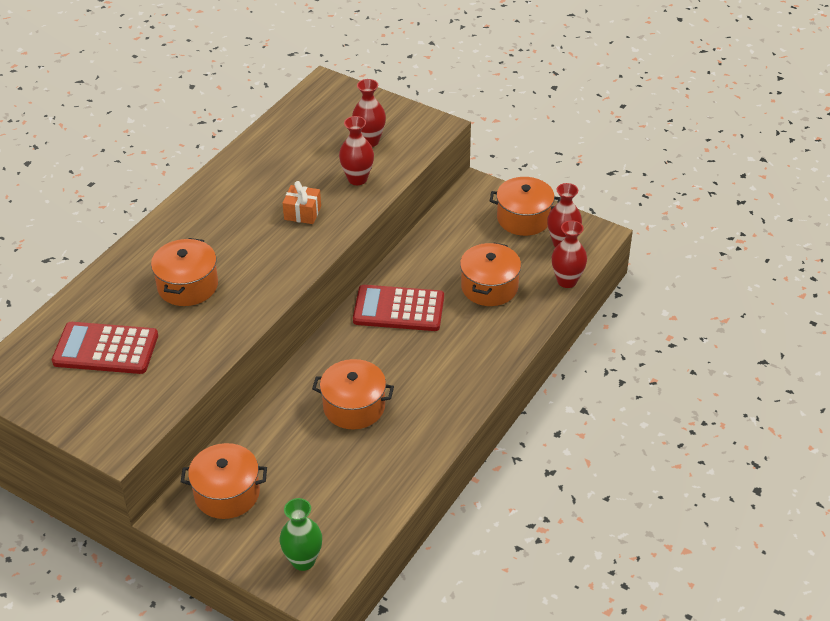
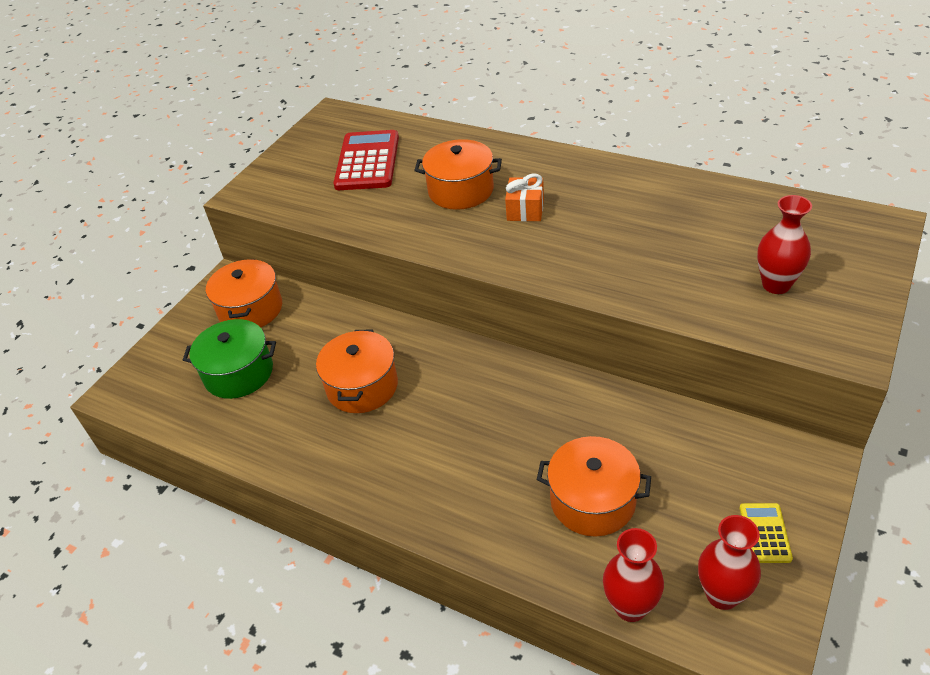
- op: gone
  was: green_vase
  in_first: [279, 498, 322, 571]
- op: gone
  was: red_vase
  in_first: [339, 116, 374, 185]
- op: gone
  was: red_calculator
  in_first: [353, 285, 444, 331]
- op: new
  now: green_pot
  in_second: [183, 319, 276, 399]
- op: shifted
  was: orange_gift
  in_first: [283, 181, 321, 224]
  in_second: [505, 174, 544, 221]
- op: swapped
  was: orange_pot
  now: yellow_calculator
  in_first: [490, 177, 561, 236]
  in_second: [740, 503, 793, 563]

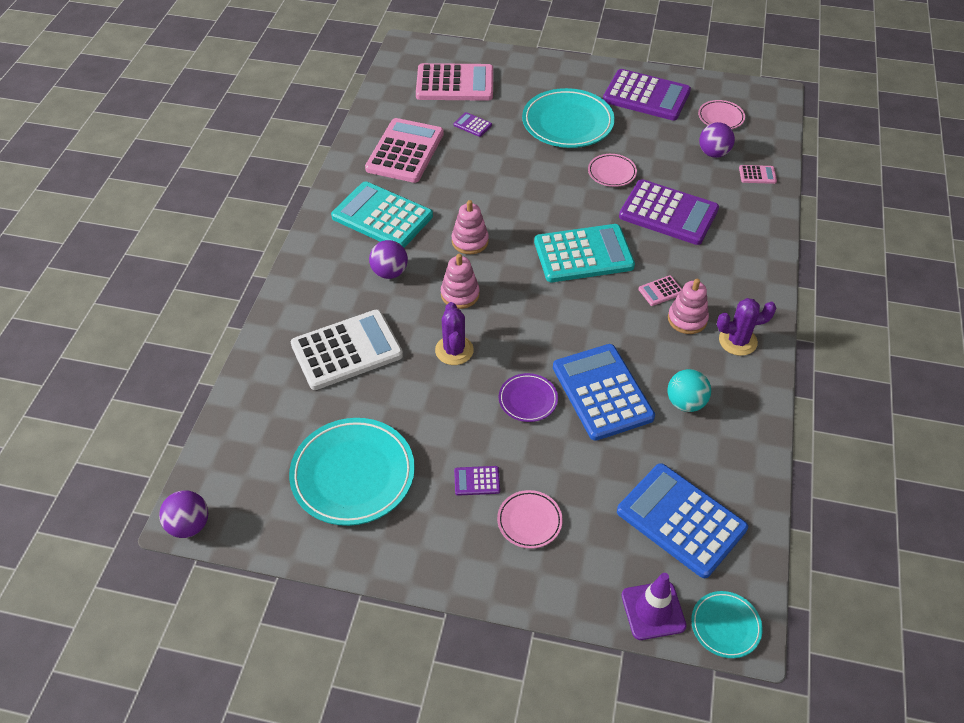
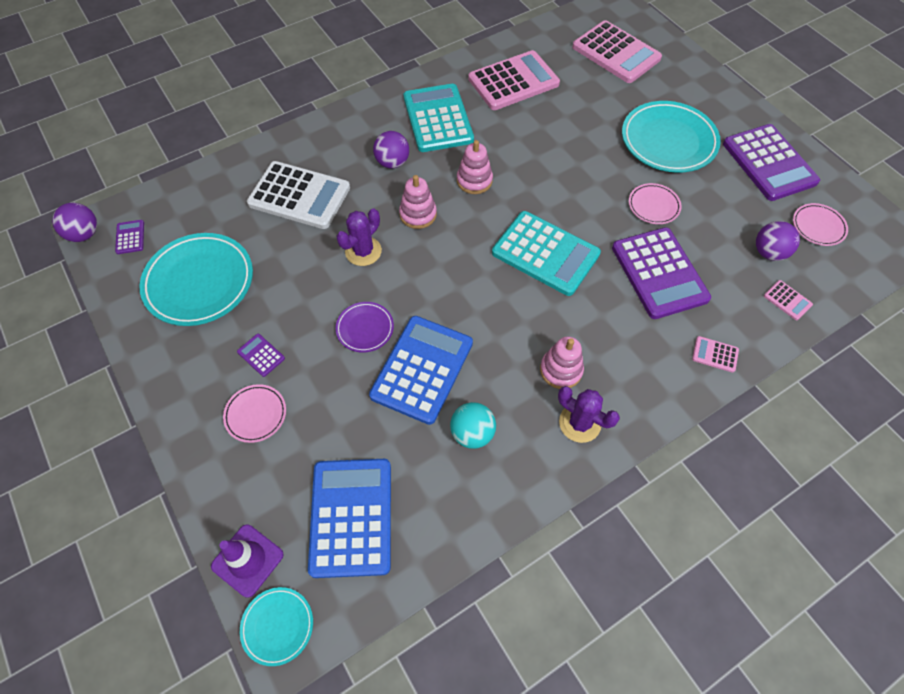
- op: shifted
  was: purple_calculator
  in_first: [454, 112, 492, 137]
  in_second: [115, 220, 144, 254]
- op: shifted
  was: pink_calculator
  in_first: [638, 275, 682, 306]
  in_second: [692, 336, 739, 373]

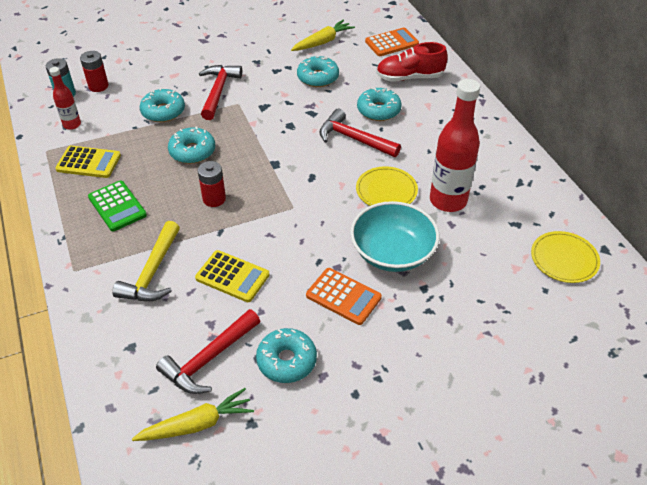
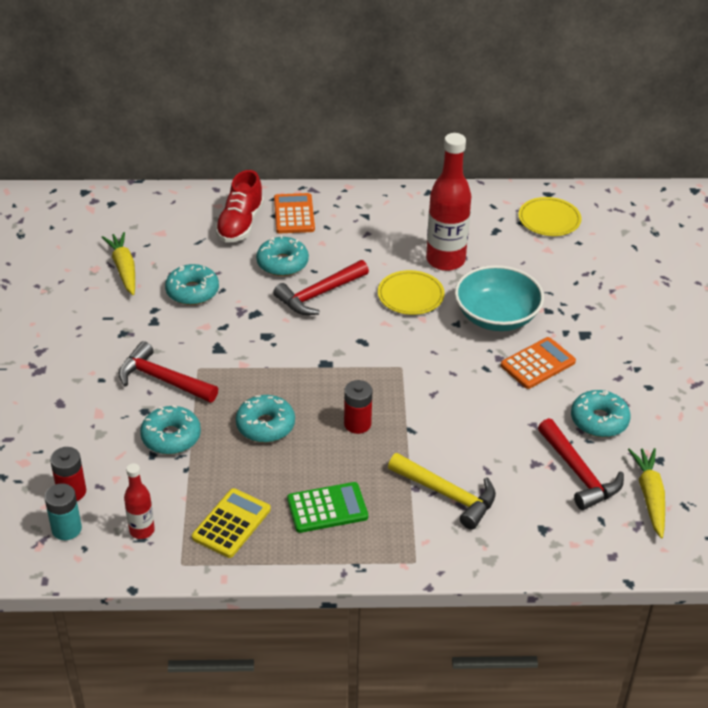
- op: gone
  was: yellow_calculator
  in_first: [195, 250, 269, 302]
- op: shifted
  was: orange_calculator
  in_first: [365, 28, 419, 56]
  in_second: [274, 193, 315, 233]

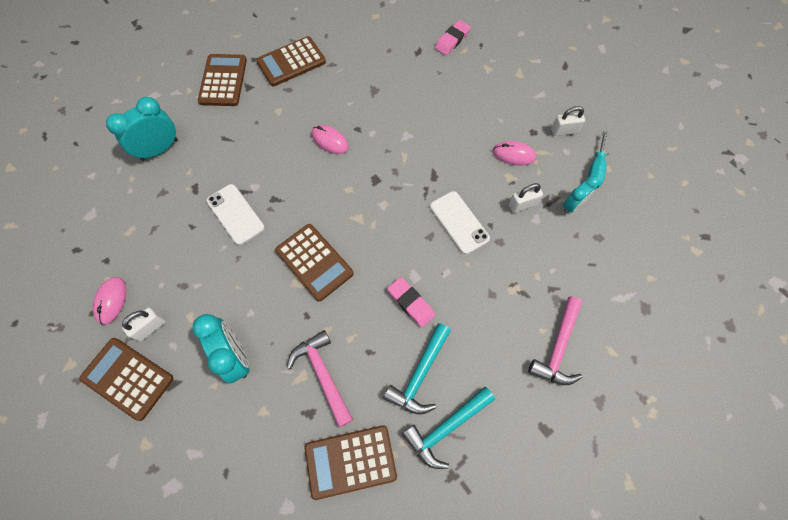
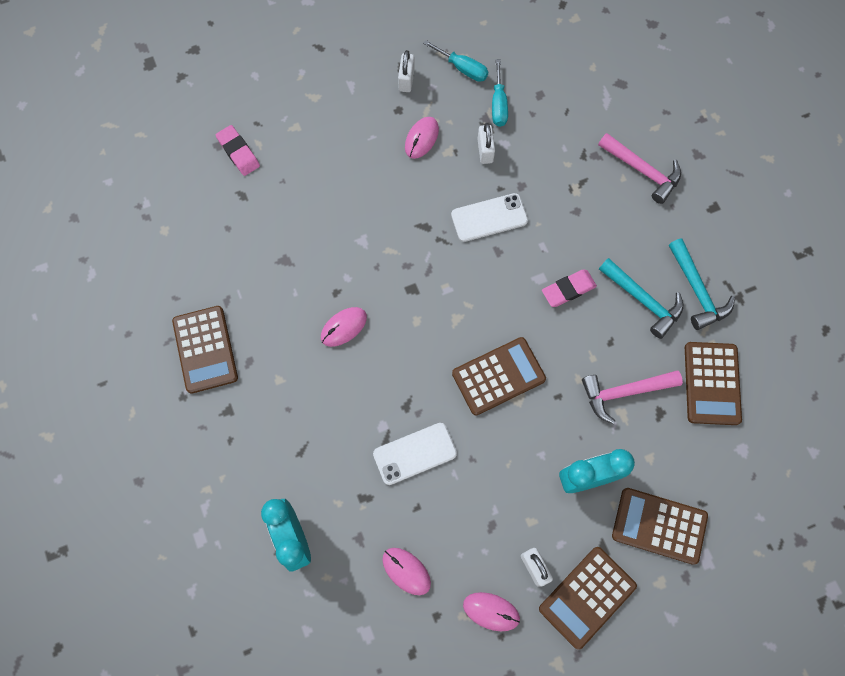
- op: new
  now: pink_mouse
  in_second: [383, 548, 431, 595]
- op: shifted
  was: brown_calculator
  in_first: [198, 54, 247, 106]
  in_second: [612, 488, 708, 565]
- op: swapped
  was: turquoise_clock
  now: turquoise_screwdriver
  in_first: [563, 176, 599, 213]
  in_second: [492, 59, 508, 127]

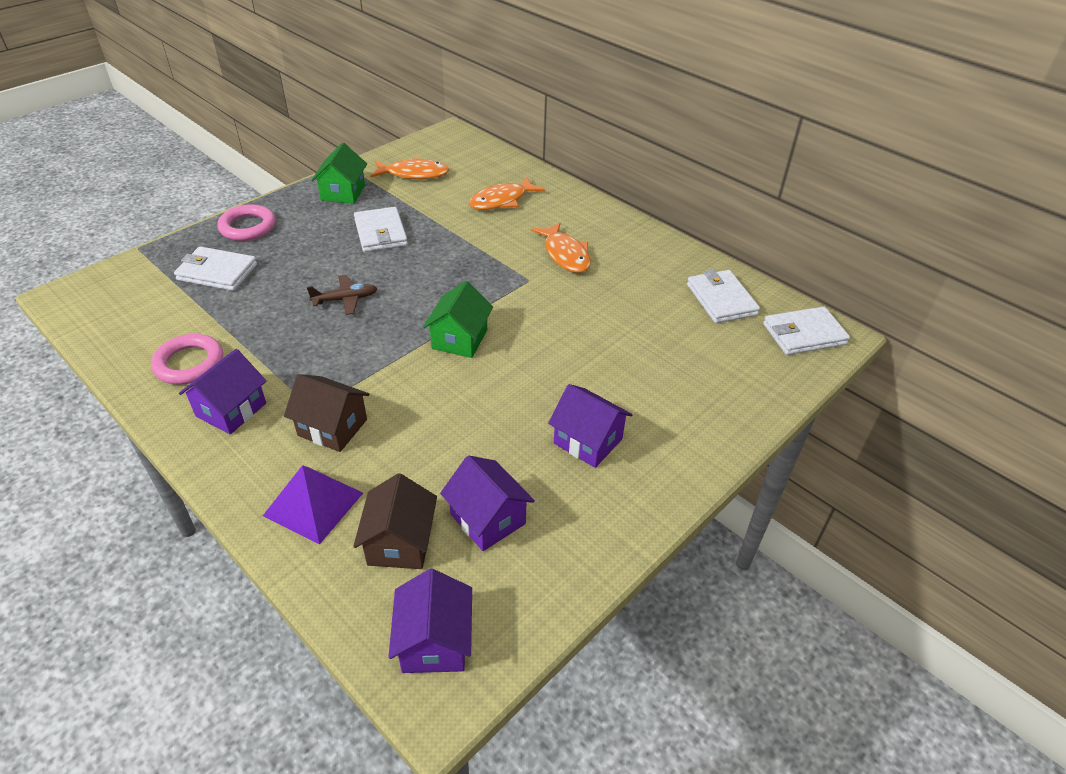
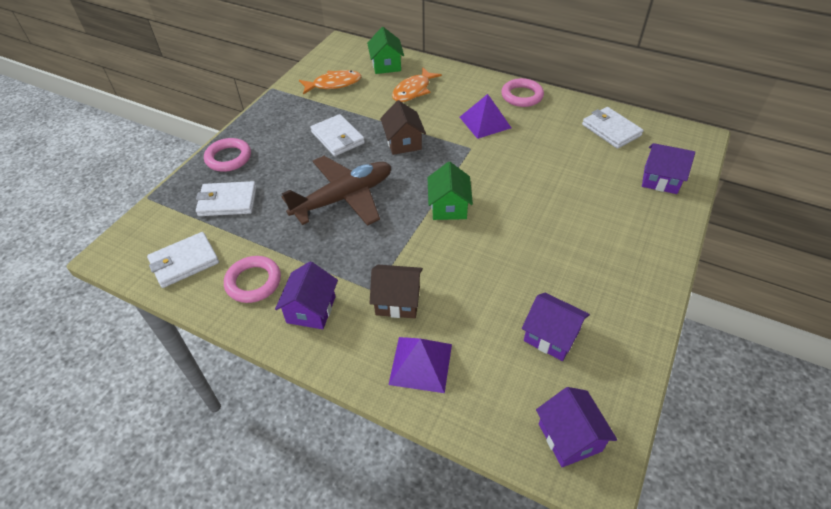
- op: new
  now: pink_ring
  in_second: [501, 78, 544, 107]
- op: shifted
  was: green_house
  in_first: [312, 143, 367, 204]
  in_second: [367, 27, 404, 74]
- op: shifted
  was: brown_house
  in_first: [353, 473, 437, 569]
  in_second: [380, 100, 426, 155]
- op: shifted
  was: purple_house
  in_first: [548, 384, 632, 468]
  in_second: [642, 143, 695, 194]
- op: shifted
  was: white_wallet
  in_first: [763, 306, 850, 355]
  in_second: [147, 232, 219, 288]
- op: swapped
  was: orange_fish
  now: purple_pyramid
  in_first: [531, 222, 591, 273]
  in_second: [460, 94, 511, 139]
- op: scaled
  was: brown_plane
  in_first: [307, 275, 377, 315]
  in_second: [282, 156, 391, 226]
  ratio: 2.17

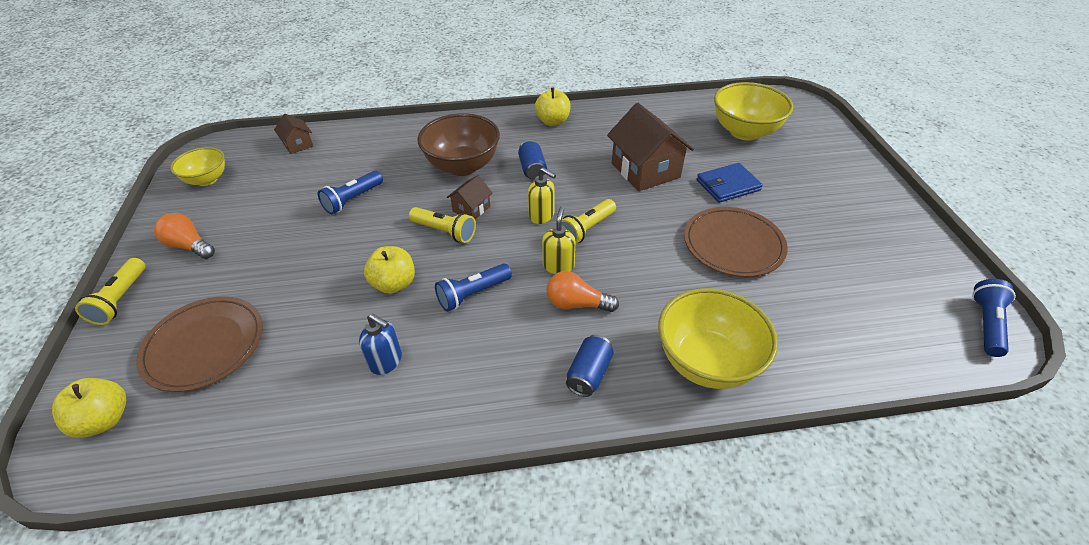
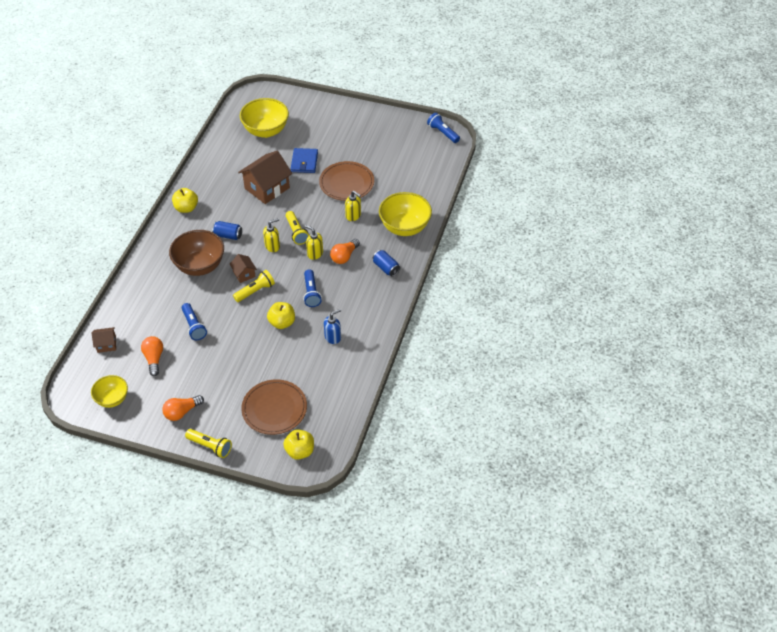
- op: new
  now: orange_light_bulb
  in_second: [141, 336, 163, 376]
- op: new
  now: yellow_soap_dispenser
  in_second: [345, 191, 361, 221]
- op: rotated
  was: brown_house
  in_first: [607, 103, 694, 191]
  in_second: [238, 151, 292, 204]
  clockwise: -45

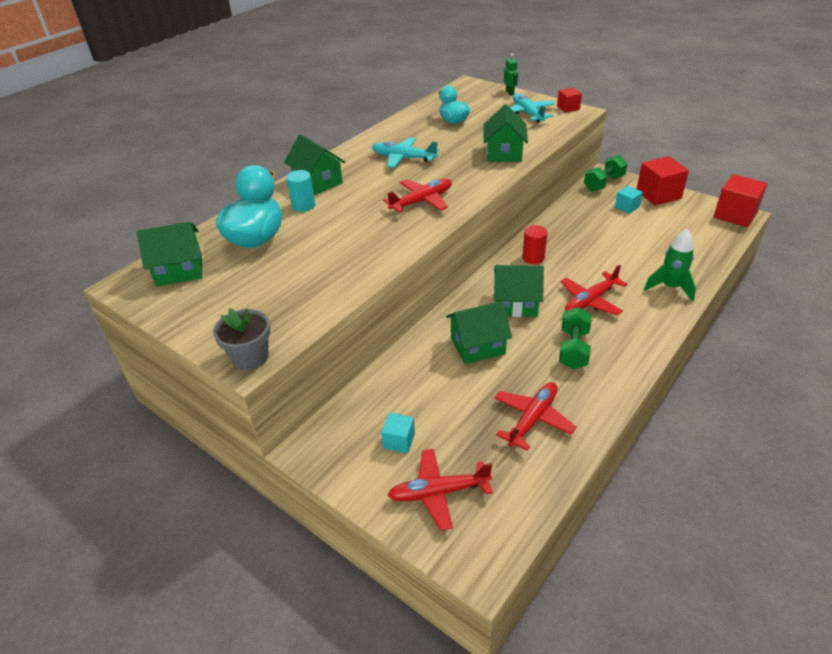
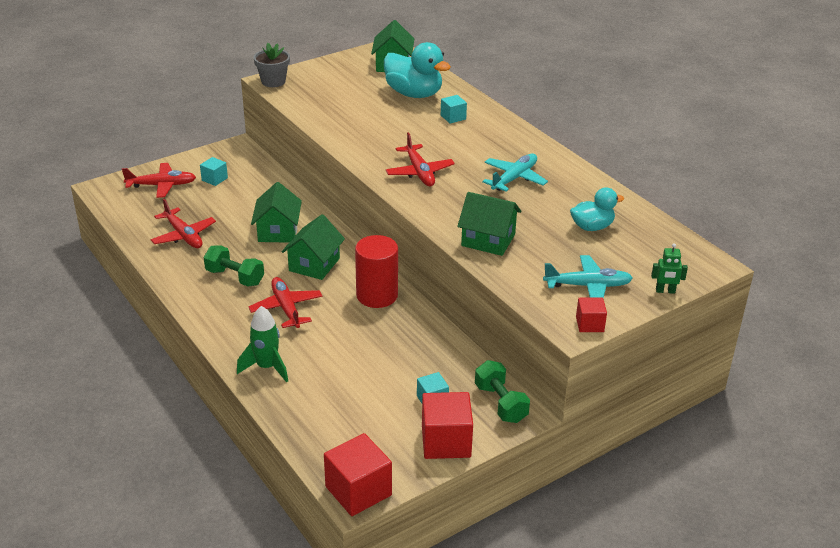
- op: gone
  was: green_house
  in_first: [284, 134, 345, 195]
- op: swapped
  was: turquoise_cylinder
  now: turquoise_cube
  in_first: [286, 170, 315, 212]
  in_second: [441, 95, 467, 124]
- op: rotated
  was: red_plane
  in_first: [388, 449, 493, 530]
  in_second: [122, 163, 196, 198]
  clockwise: 75
- op: scaled
  was: red_cylinder
  in_first: [522, 225, 548, 264]
  in_second: [355, 235, 398, 308]
  ratio: 1.69

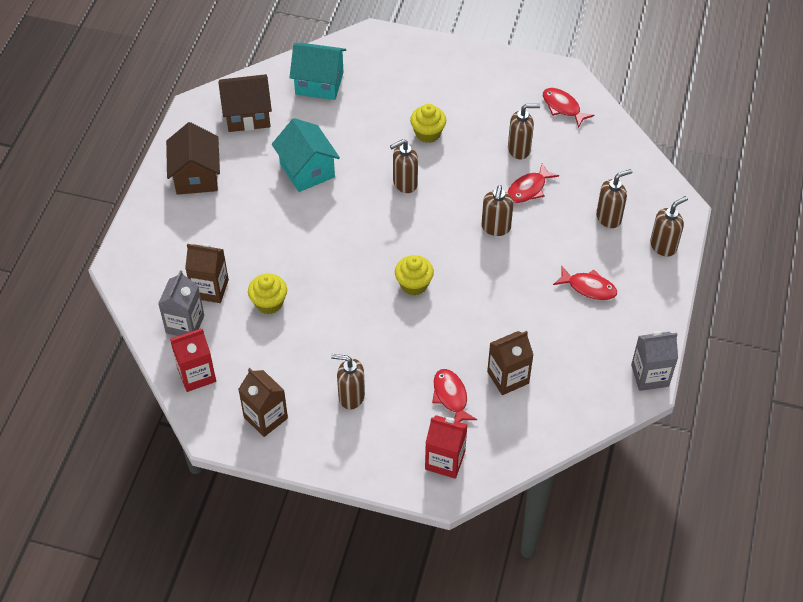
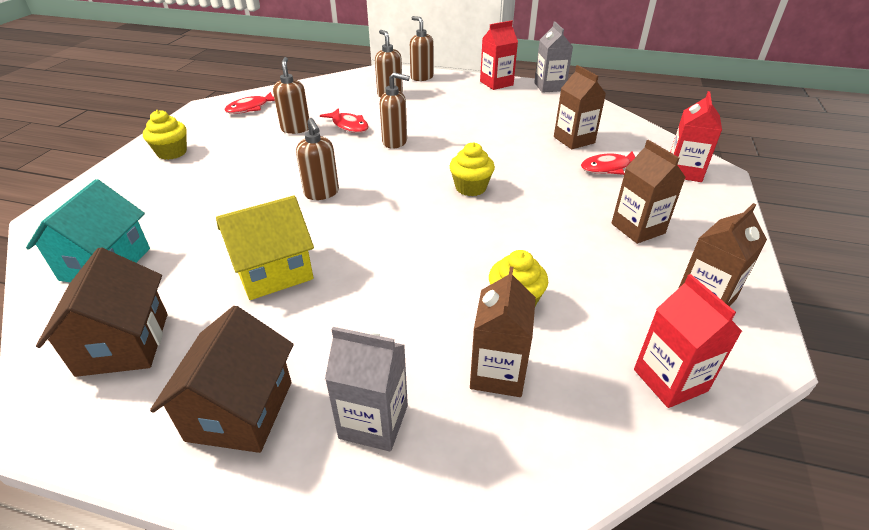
- op: gone
  was: red_fish
  in_first: [553, 266, 617, 300]
- op: new
  now: red_carton
  in_second: [480, 20, 518, 90]
- op: shifted
  was: grey_carton
  in_first: [158, 270, 204, 336]
  in_second: [325, 327, 408, 452]
- op: shifted
  was: yellow_cupcake
  in_first: [410, 104, 446, 143]
  in_second: [143, 110, 187, 160]
- op: swapped
  was: brown_soap_dispenser
  now: brown_carton
  in_first: [331, 354, 365, 410]
  in_second: [611, 140, 686, 244]
- op: repainted
  was: turquoise_house
  now: yellow_house
  in_first: [272, 118, 340, 192]
  in_second: [216, 196, 314, 300]
- op: rotated
  was: brown_house
  in_first: [166, 122, 220, 195]
  in_second: [150, 306, 294, 453]
  clockwise: -75

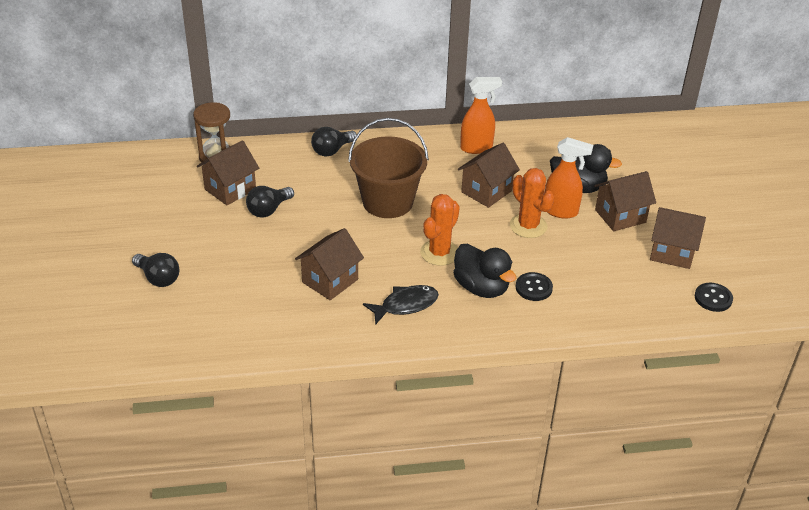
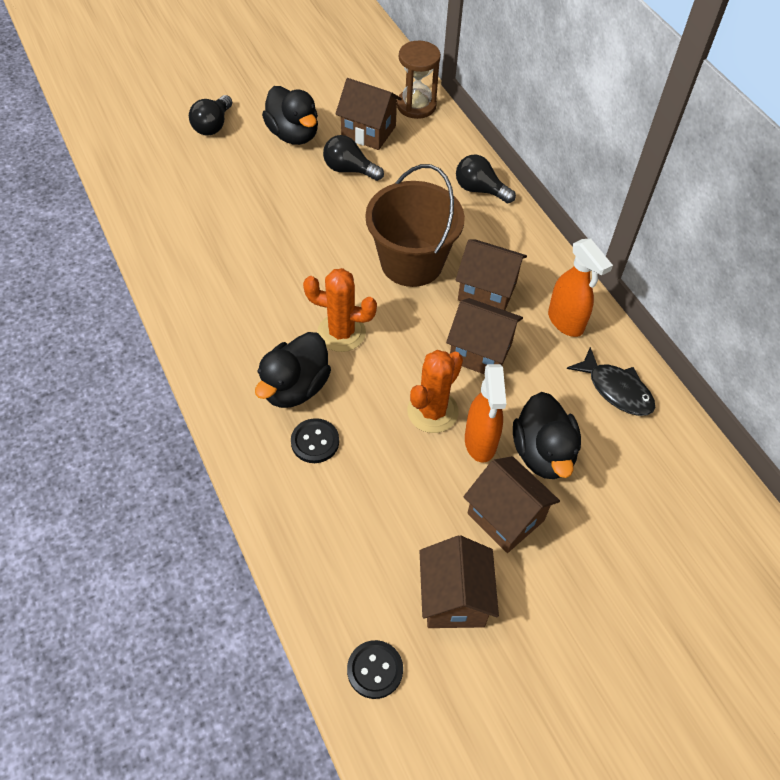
- op: new
  now: black_duck
  in_second: [262, 86, 318, 145]
- op: shifted
  was: brown_house
  in_first: [295, 228, 364, 300]
  in_second: [456, 239, 527, 310]
- op: shifted
  was: black_fish
  in_first: [363, 285, 439, 324]
  in_second: [567, 347, 655, 416]

